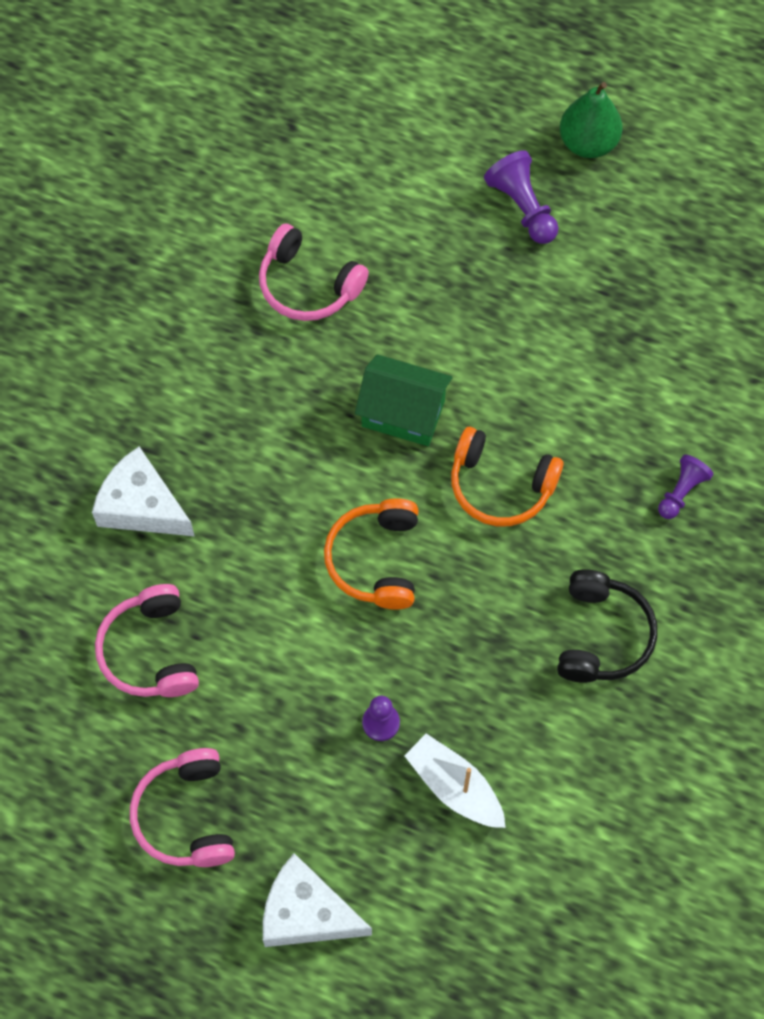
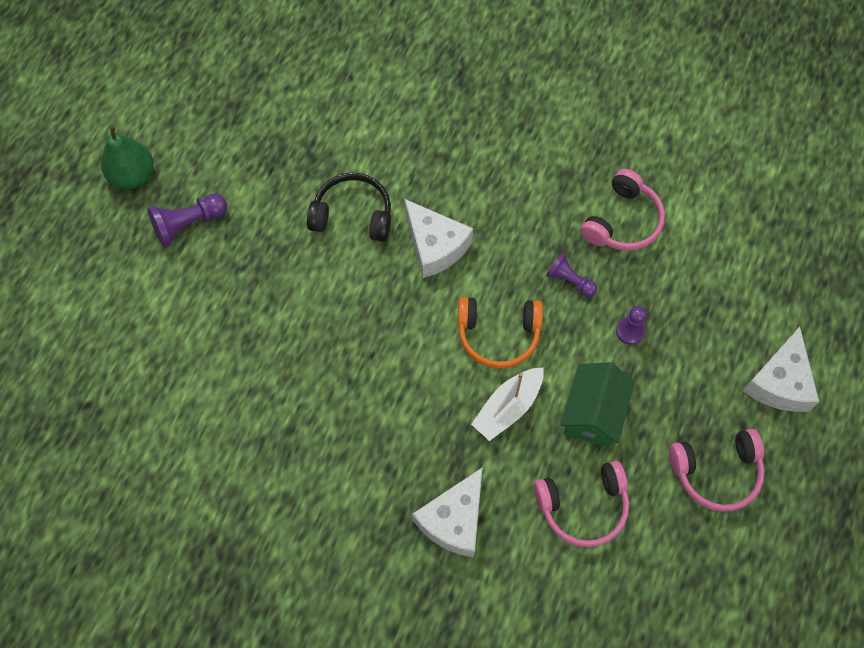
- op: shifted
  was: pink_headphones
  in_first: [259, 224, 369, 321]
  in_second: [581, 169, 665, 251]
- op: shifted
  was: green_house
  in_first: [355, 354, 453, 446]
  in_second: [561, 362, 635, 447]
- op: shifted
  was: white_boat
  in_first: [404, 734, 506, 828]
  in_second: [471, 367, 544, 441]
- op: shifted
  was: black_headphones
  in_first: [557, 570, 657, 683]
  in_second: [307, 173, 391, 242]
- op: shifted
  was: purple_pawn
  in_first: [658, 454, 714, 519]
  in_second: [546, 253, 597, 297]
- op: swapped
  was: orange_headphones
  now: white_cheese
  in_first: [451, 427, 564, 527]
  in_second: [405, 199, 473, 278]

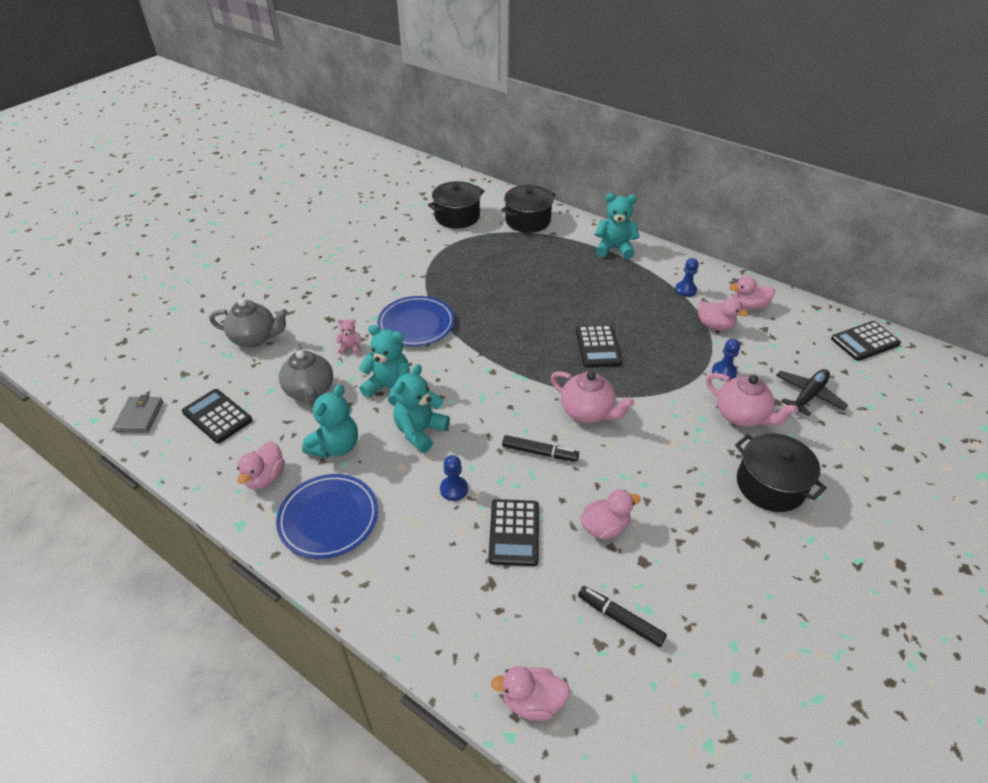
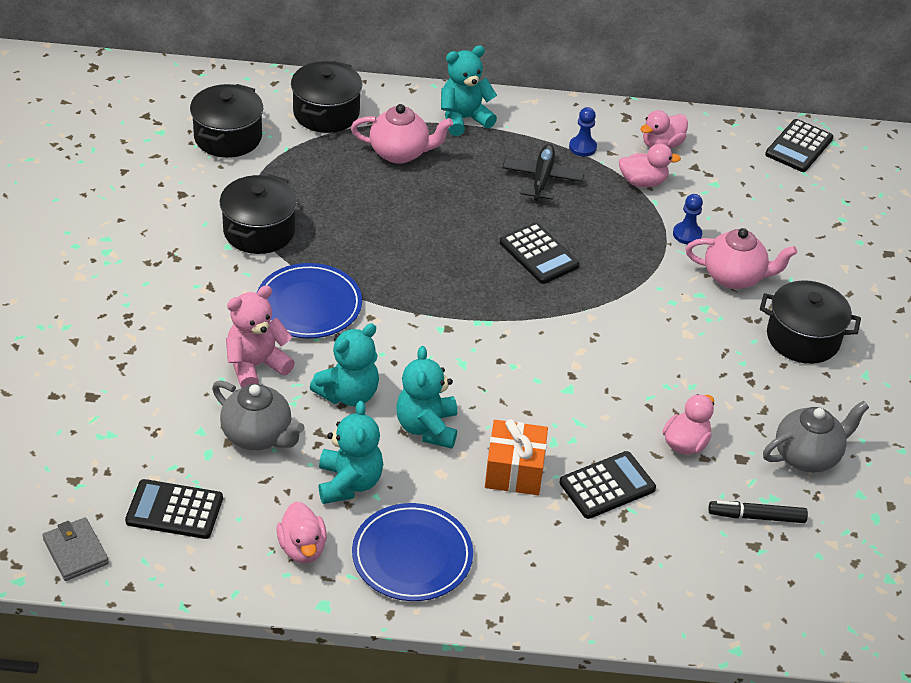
- op: gone
  was: pink_duck
  in_first: [491, 666, 570, 721]
- op: gone
  was: black_marker
  in_first: [502, 435, 579, 462]
- op: new
  now: black_pot
  in_second: [220, 174, 297, 254]
- op: shifted
  was: grey_teapot
  in_first: [209, 299, 288, 347]
  in_second: [763, 401, 869, 473]
- op: shifted
  was: pink_teapot
  in_first: [551, 371, 634, 423]
  in_second: [351, 104, 453, 164]
- op: shifted
  was: black_plane
  in_first: [776, 369, 848, 416]
  in_second: [502, 144, 584, 201]
- op: swapped
  was: blue_pawn
  now: orange_gift
  in_first: [440, 455, 468, 501]
  in_second: [485, 419, 548, 495]
- op: rotated
  was: turquoise_teddy_bear
  in_first: [359, 325, 409, 406]
  in_second: [310, 323, 379, 406]
  clockwise: 150
- op: rotated
  was: black_calculator
  in_first: [488, 499, 539, 566]
  in_second: [559, 451, 656, 519]
  clockwise: -90
- op: scaled
  was: pink_teddy_bear
  in_first: [336, 319, 362, 355]
  in_second: [226, 286, 295, 388]
  ratio: 1.97

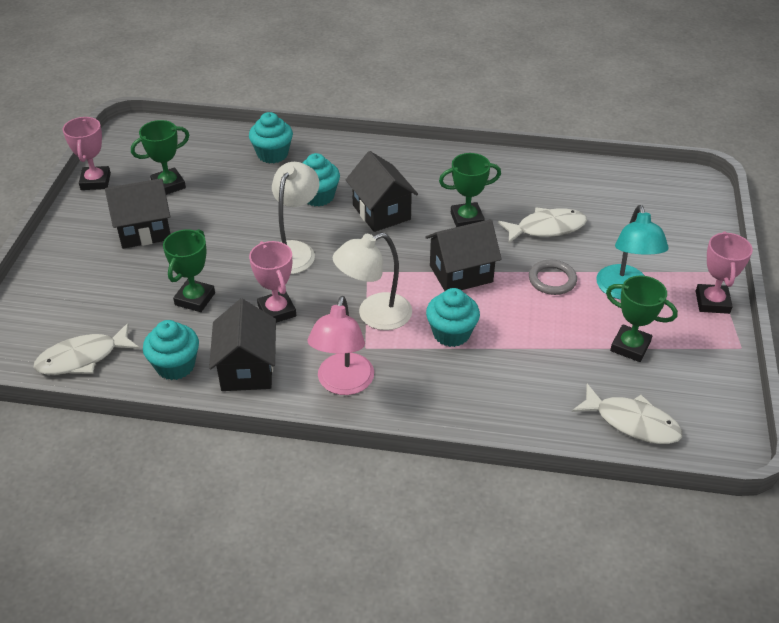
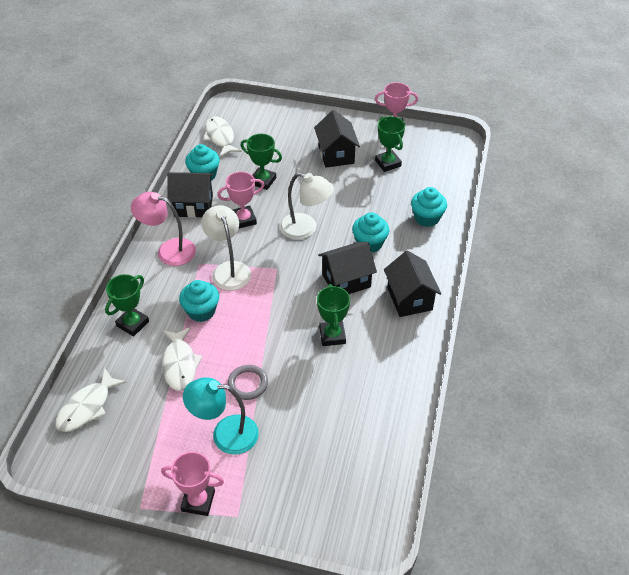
- op: shifted
  was: black_house
  in_first: [425, 219, 502, 291]
  in_second: [384, 250, 441, 317]
- op: shifted
  was: white_fish
  in_first: [498, 207, 587, 243]
  in_second: [162, 327, 203, 391]
- op: shifted
  was: green_trophy
  in_first: [606, 276, 678, 362]
  in_second: [105, 274, 149, 337]

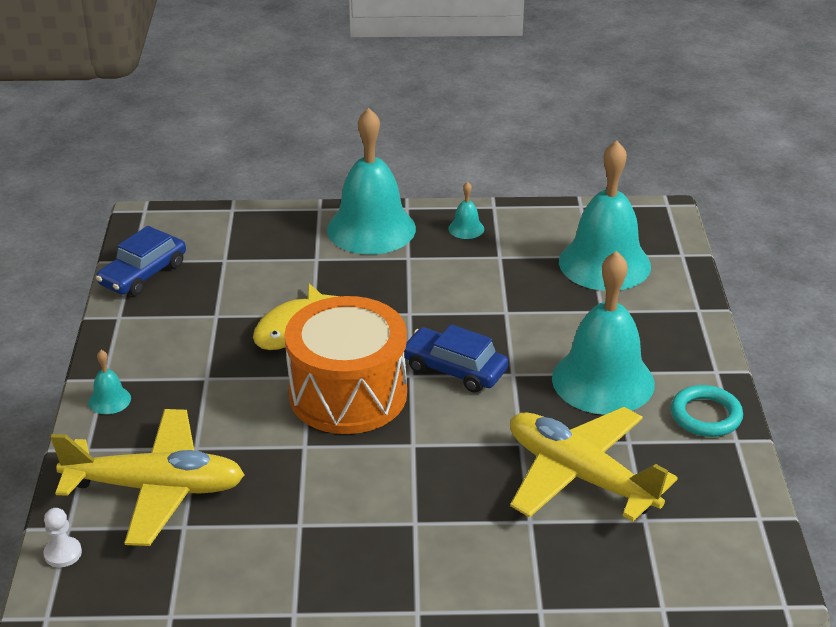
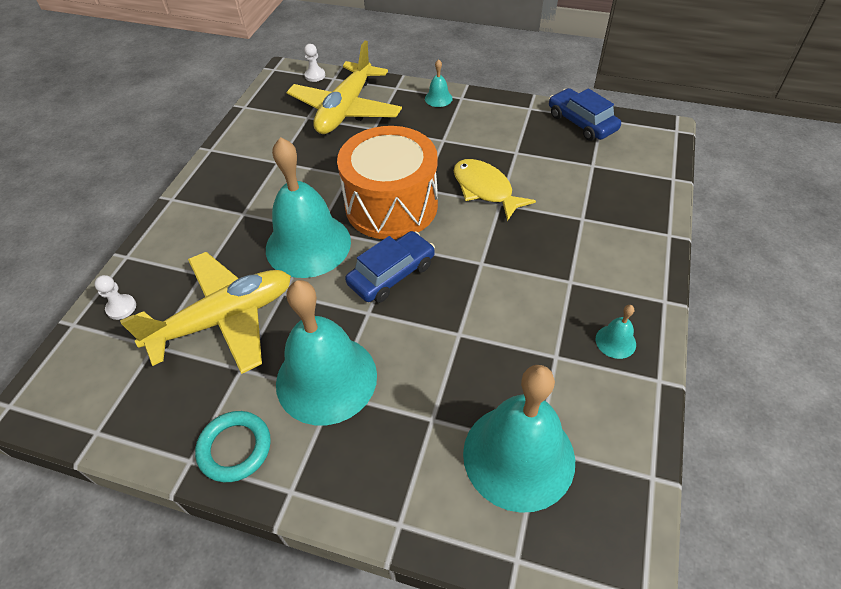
- op: new
  now: white_pawn
  in_second: [94, 275, 136, 320]
- op: shifted
  was: turquoise_bell
  in_first: [327, 108, 416, 254]
  in_second: [266, 137, 351, 278]

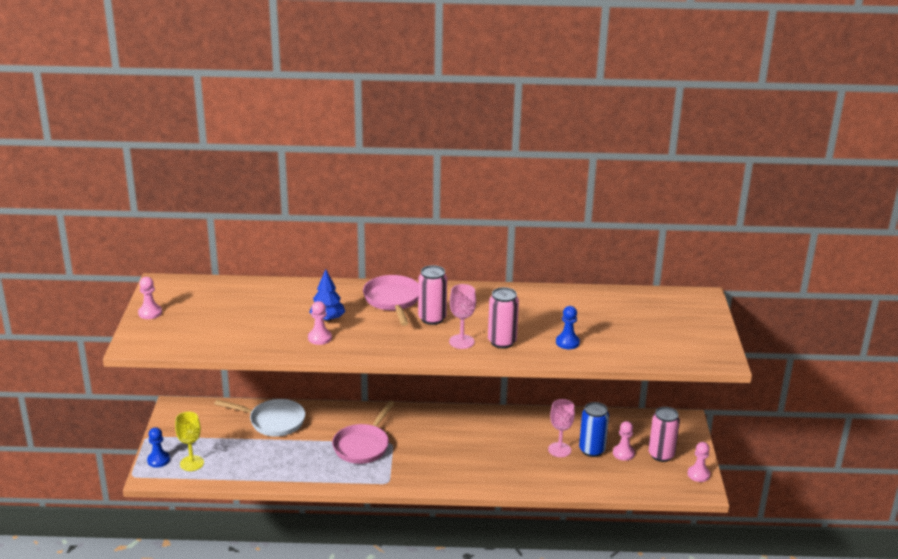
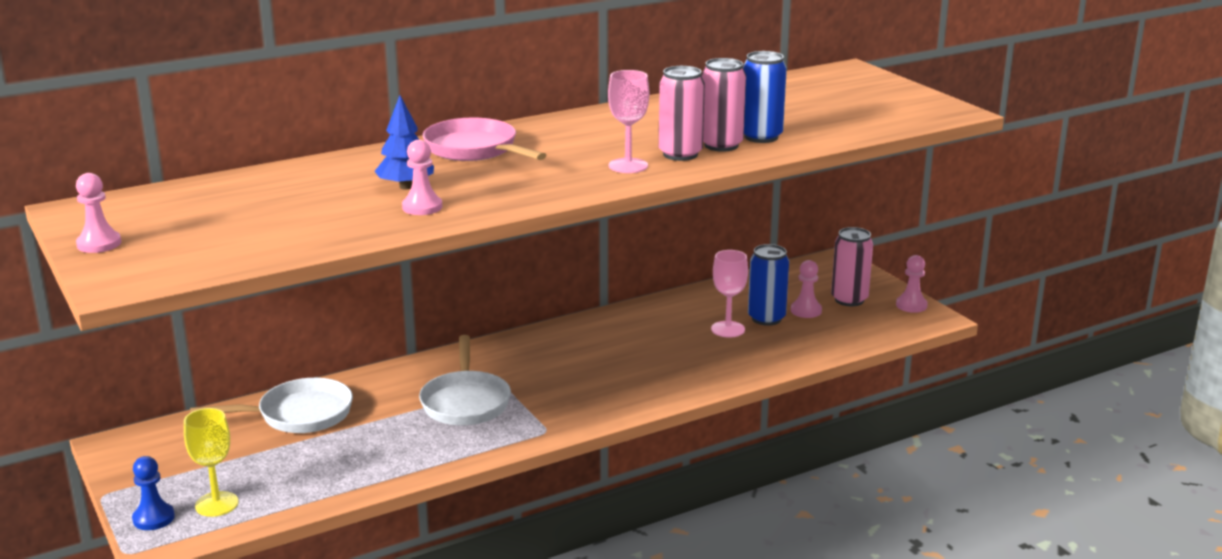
- op: shifted
  was: pink_can
  in_first: [418, 265, 447, 325]
  in_second: [702, 58, 746, 152]
- op: swapped
  was: blue_pawn
  now: blue_can
  in_first: [556, 306, 580, 349]
  in_second: [743, 51, 787, 143]
- op: repainted
  was: pink_pan
  now: white_pan
  in_first: [332, 401, 395, 464]
  in_second: [419, 335, 511, 426]

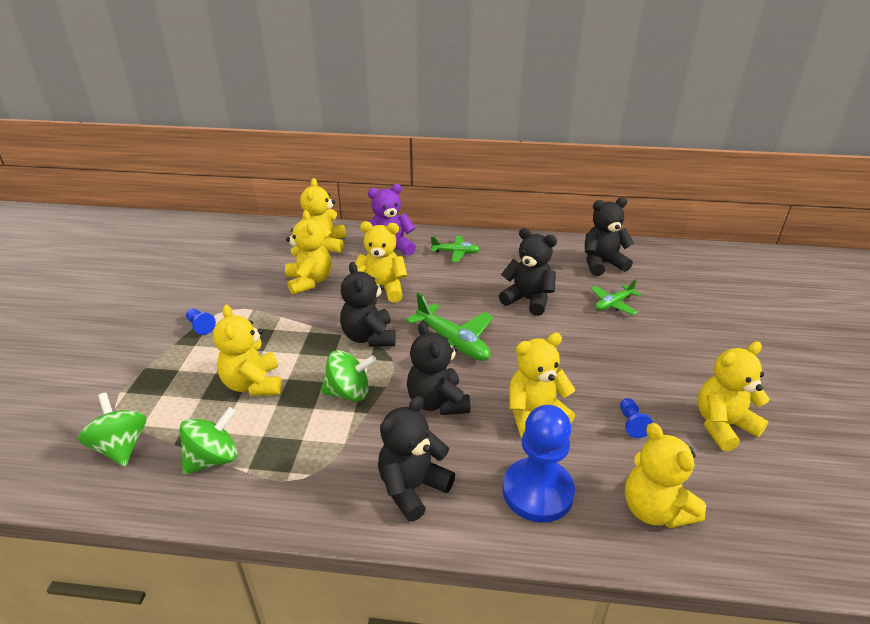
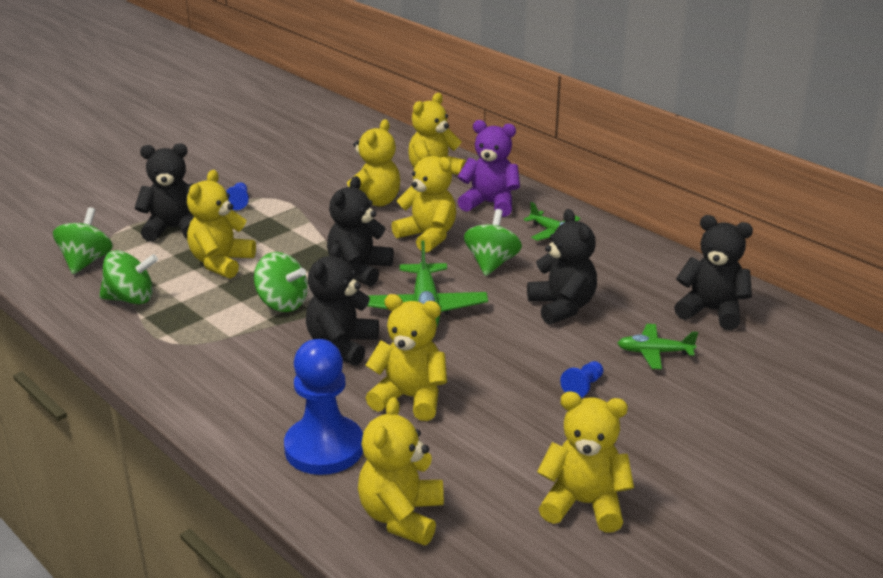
- op: new
  now: green_spinning_top
  in_second: [464, 209, 522, 276]
- op: shifted
  was: black_teddy_bear
  in_first: [378, 396, 455, 522]
  in_second: [135, 143, 194, 242]
- op: shifted
  was: blue_pawn
  in_first: [620, 398, 653, 438]
  in_second: [560, 361, 603, 398]

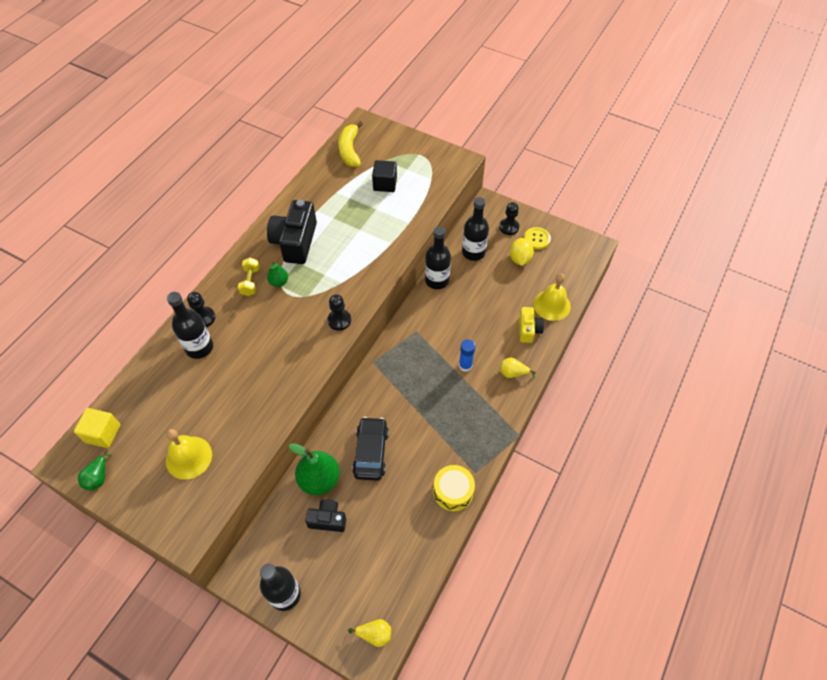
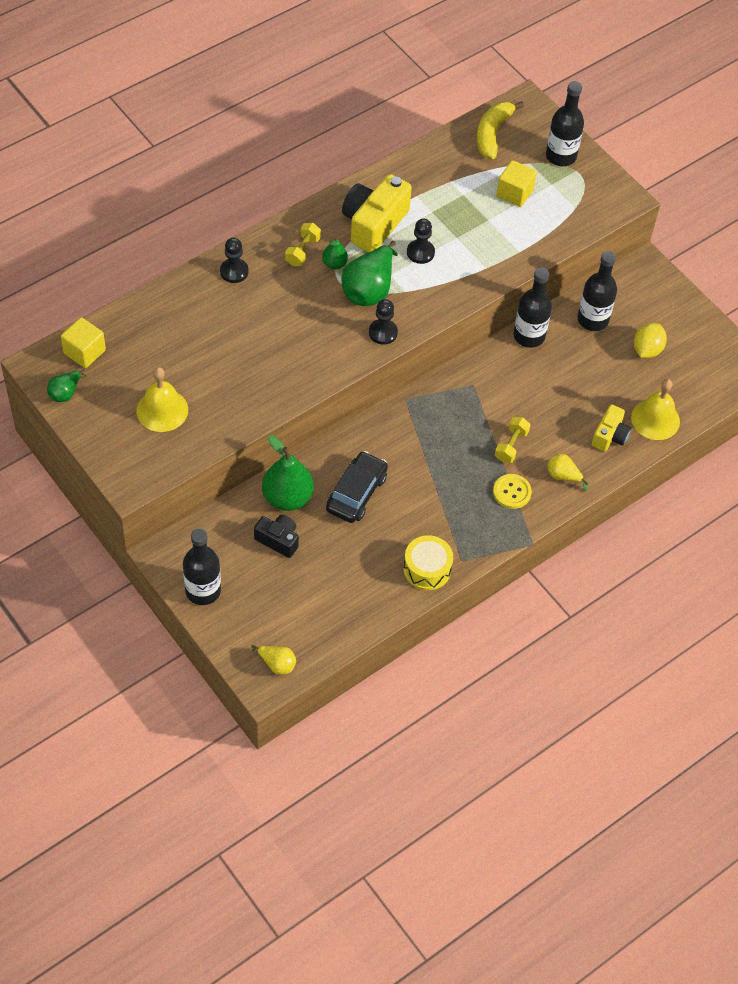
- op: new
  now: green_pear
  in_second: [341, 241, 398, 306]
- op: shifted
  was: black_bottle
  in_first: [167, 292, 213, 359]
  in_second: [546, 81, 584, 166]
- op: shifted
  was: black_pawn
  in_first: [499, 202, 519, 235]
  in_second: [407, 219, 435, 264]
- op: shifted
  was: yellow_button
  in_first: [524, 227, 551, 249]
  in_second: [493, 474, 532, 509]
- op: swapped
  was: blue_glue_stick
  now: yellow_dumbbell
  in_first: [459, 340, 475, 372]
  in_second: [495, 417, 530, 463]
- op: repainted
  was: black_camera
  now: yellow_camera
  in_first: [267, 200, 317, 264]
  in_second: [342, 174, 412, 252]
- op: repainted
  was: black_cube
  now: yellow_cube
  in_first: [372, 160, 397, 192]
  in_second: [496, 160, 537, 207]

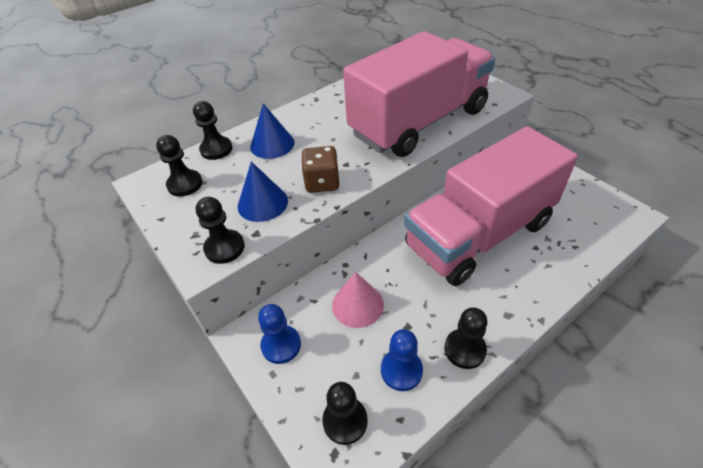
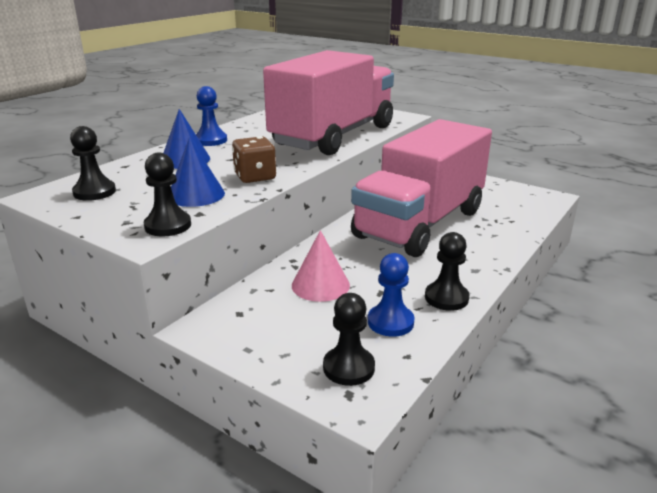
- op: gone
  was: black_pawn
  in_first: [193, 101, 233, 160]
- op: shifted
  was: blue_pawn
  in_first: [258, 304, 301, 364]
  in_second: [196, 86, 227, 146]

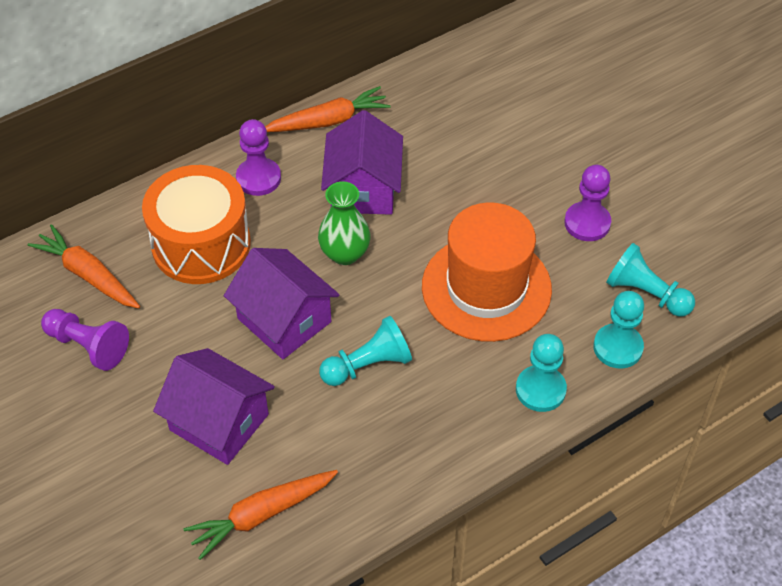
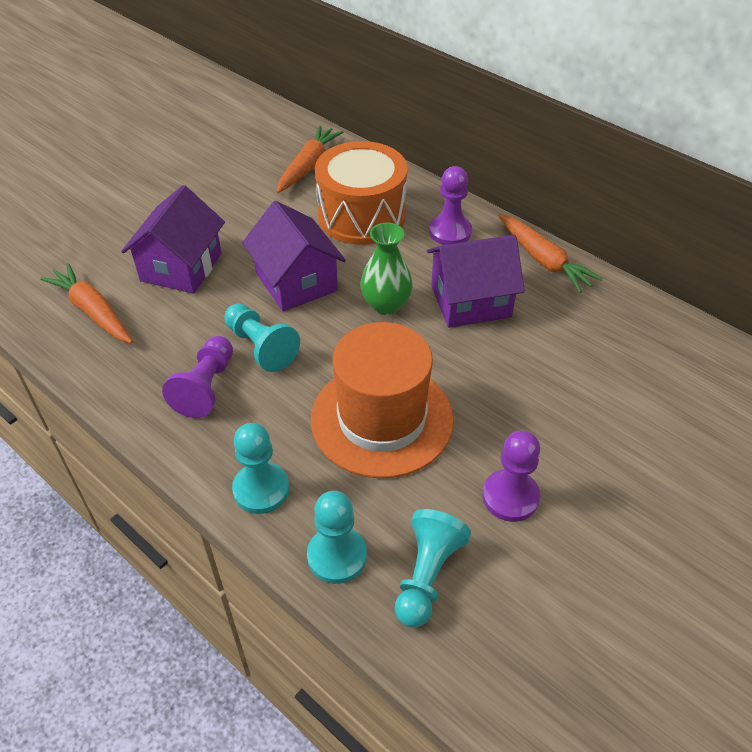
- op: shifted
  was: purple_pawn
  in_first: [41, 309, 129, 371]
  in_second: [162, 336, 233, 418]
- op: rotated
  was: purple_house
  in_first: [224, 248, 339, 359]
  in_second: [242, 201, 346, 312]
  clockwise: -60

